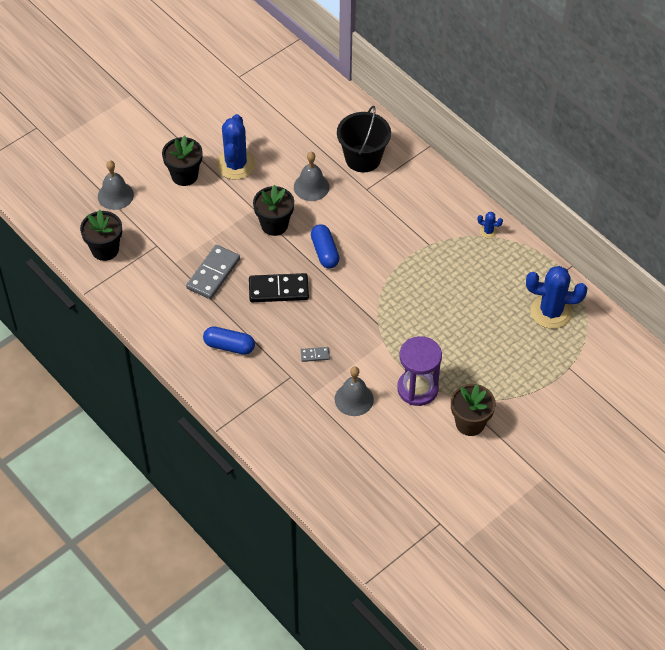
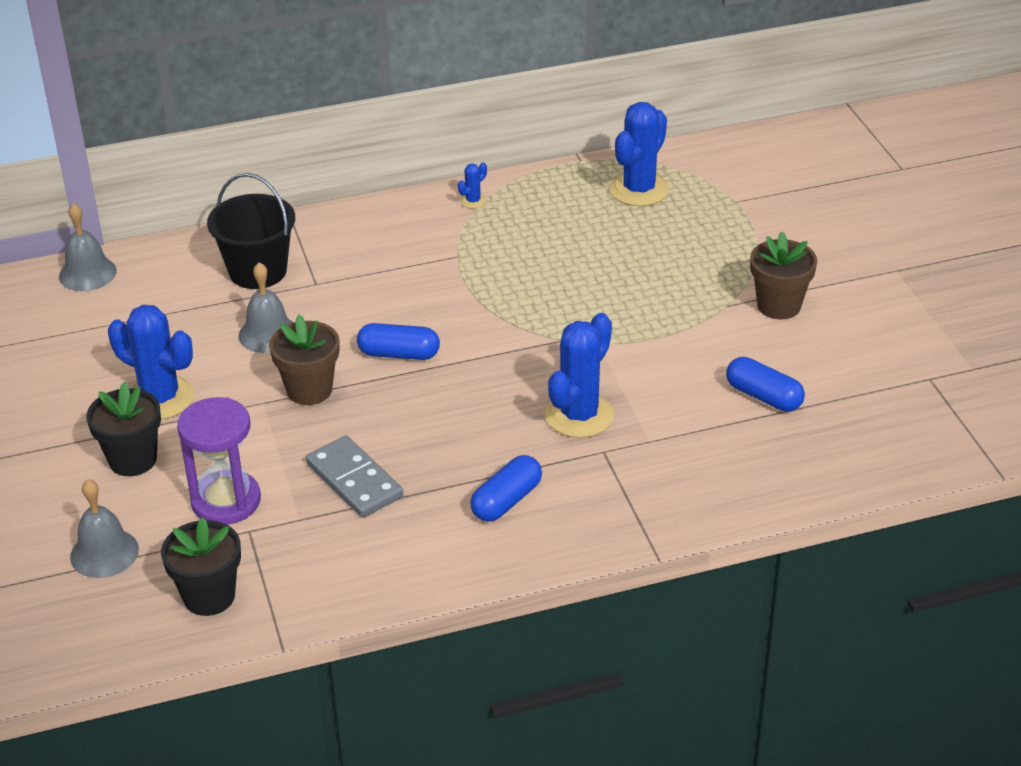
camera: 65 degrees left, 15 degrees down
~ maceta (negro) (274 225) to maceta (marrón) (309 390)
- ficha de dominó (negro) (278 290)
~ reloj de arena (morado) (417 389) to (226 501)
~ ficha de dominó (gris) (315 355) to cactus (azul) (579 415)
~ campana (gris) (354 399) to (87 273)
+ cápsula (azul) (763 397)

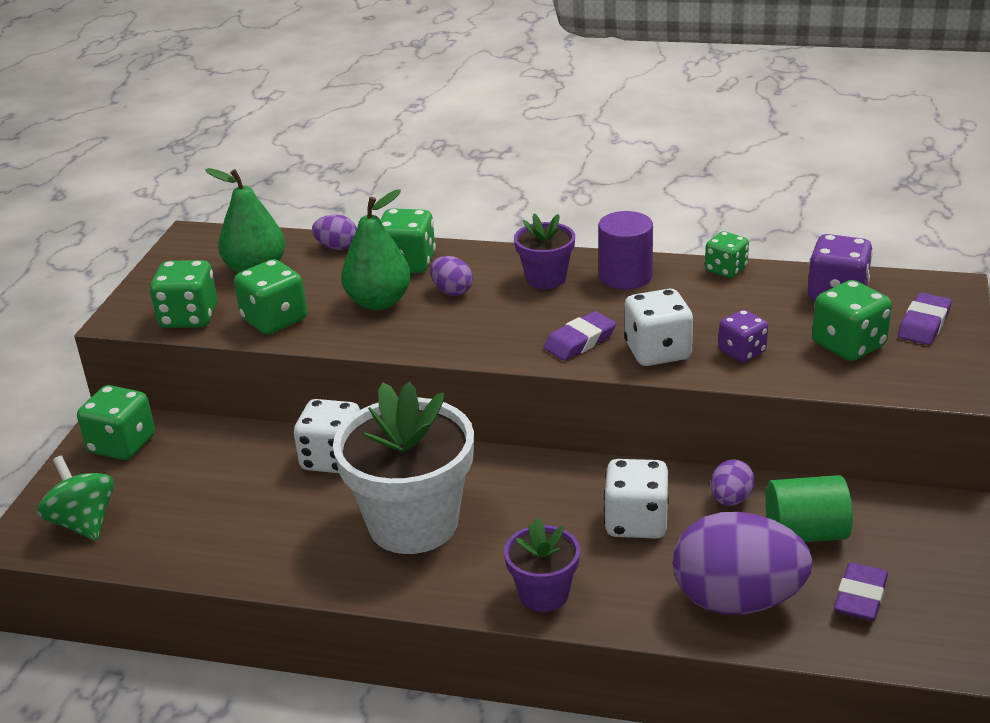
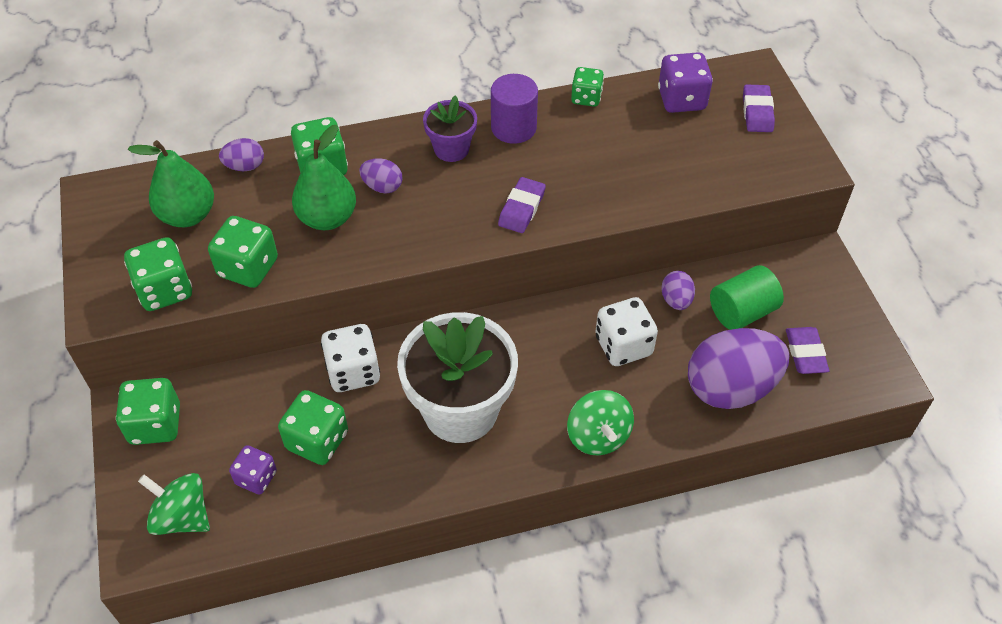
camera: 30 degrees left, 20 degrees up
~ dado (verde) (848 345) to (317 440)
- dado (blanco) (657 352)
~ dado (morado) (742 352) to (256 478)
~ maceta (morado) (544 594) to peonza (verde) (598 436)

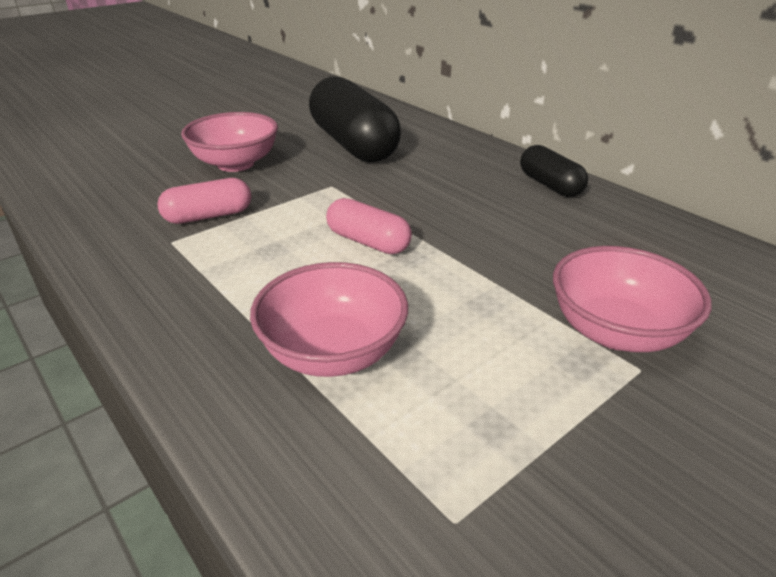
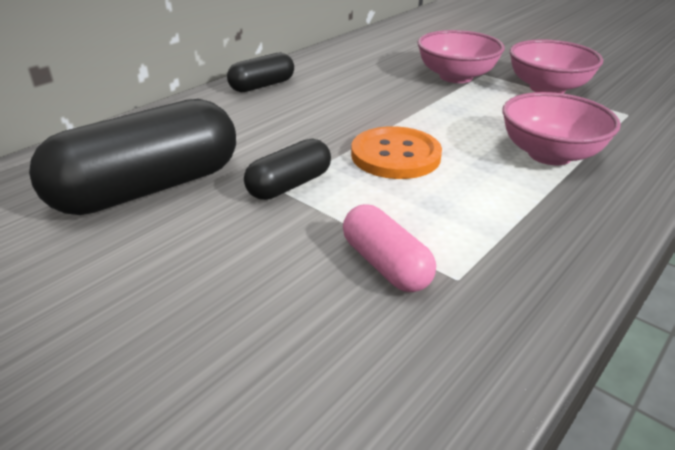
camera: 100 degrees left, 0 degrees up
~ cuenco (rosa) (235 164) to (547 88)
~ cápsula (rosa) (368 242) to botón (naranja) (395 155)
+ cápsula (negro) (289 185)

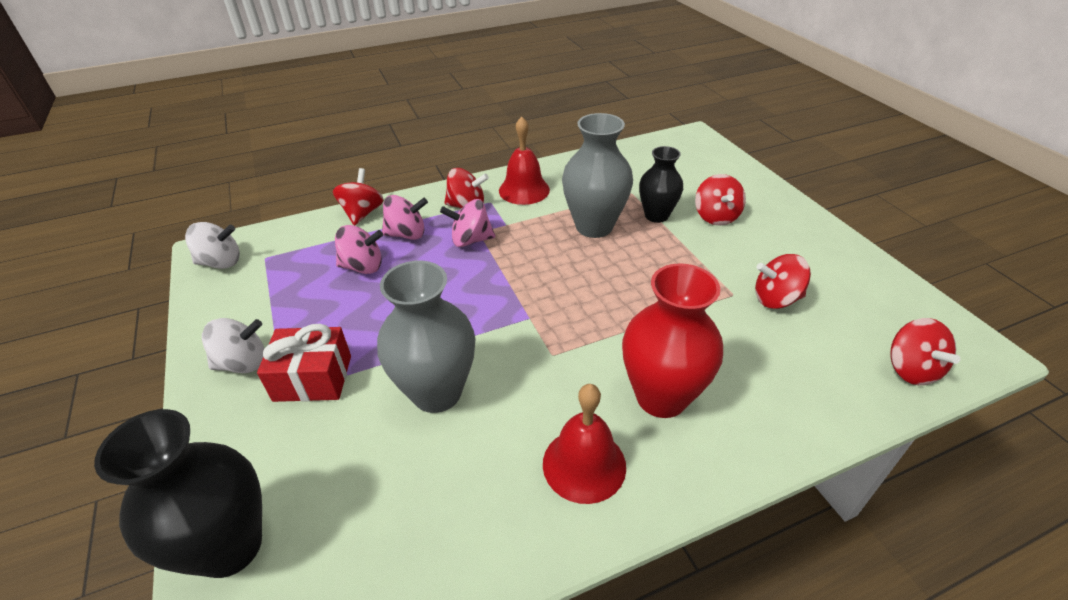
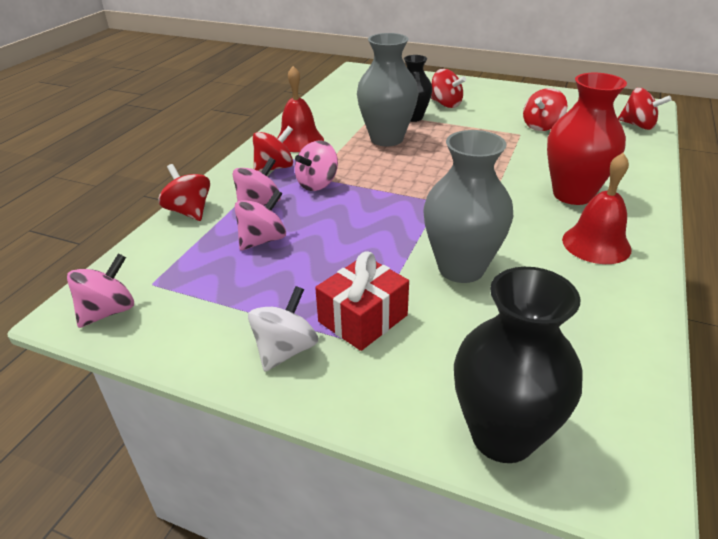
camera: 45 degrees left, 5 degrees down
~ peonza (blanco) (221 262) to peonza (rosa) (108 311)

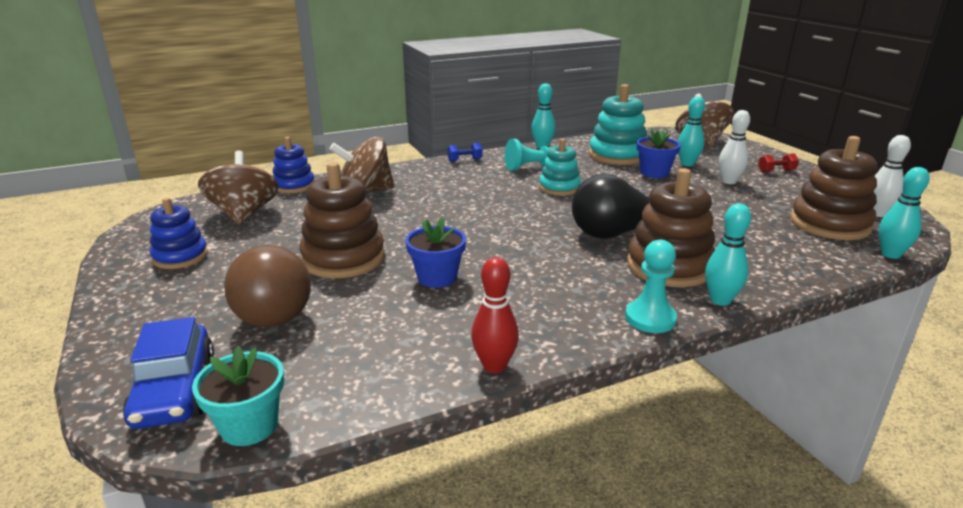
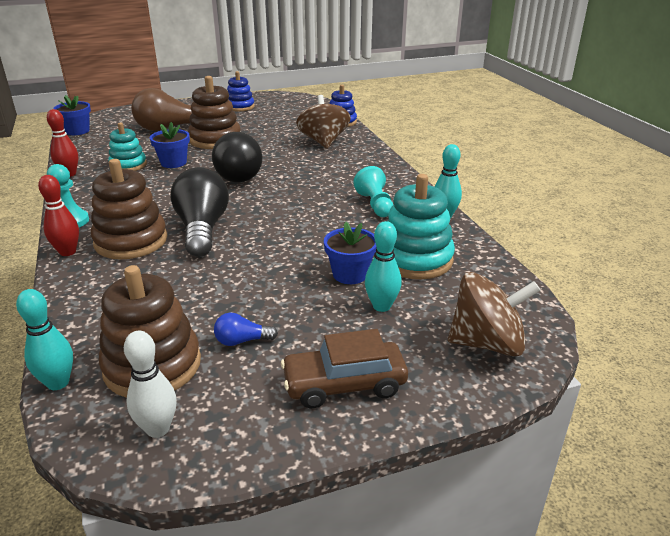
camera: 95 degrees right, 5 degrees up
- bolo (blanco) (729 181)
~ juguete apilable (turquesa) (559 188) to (128 165)
- mancuerna (azul) (465 160)
- peonza (marrón) (244 214)
~ mancuerna (rojo) (776 171) to coche (marrón) (344 384)
~ bolo (turquesa) (720 300) to bolo (rojo) (68 252)
- coche (azul) (175 390)
~ maceta (turquesa) (249 426) to maceta (azul) (77 131)
+ bombilla (negro) (238 174)
+ bombilla (azul) (242 341)

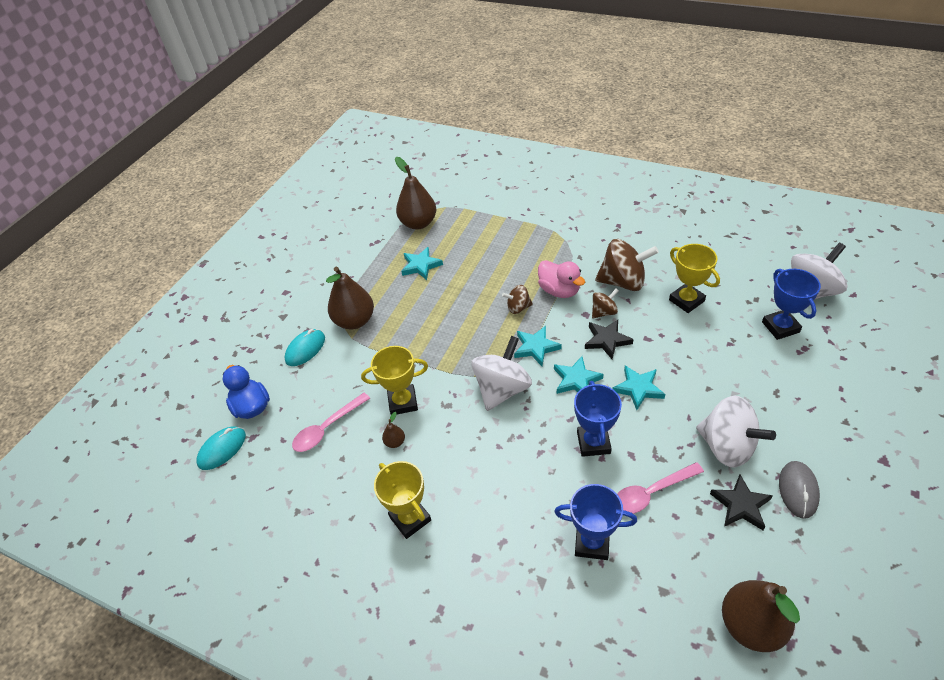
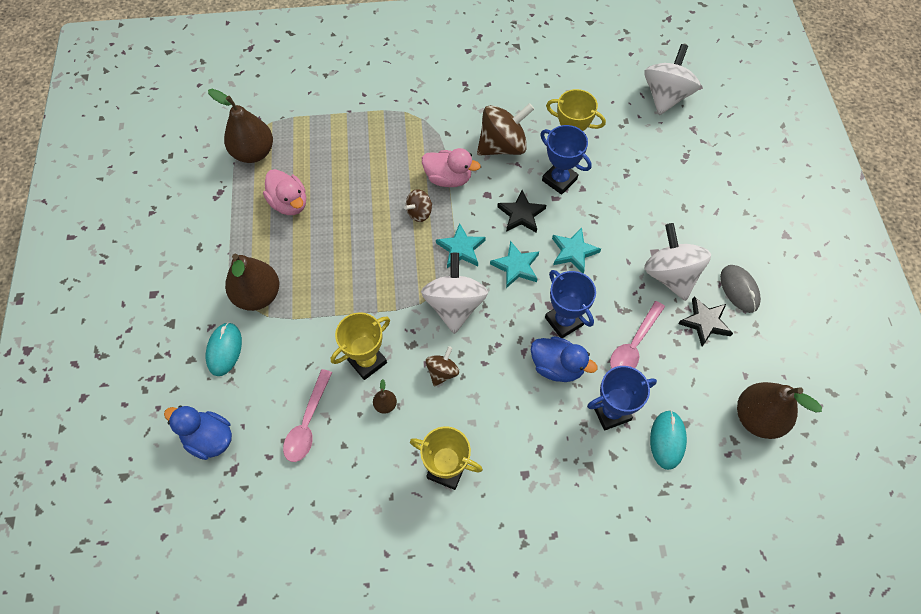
camera: 35 degrees left, 15 degrees up
~ estrella (turquesa) (421 266) to pato (rosa) (289 203)
~ trofeo (azul) (780 327) to (559 180)
~ peonza (marrón) (604 312) to (442 372)
~ peonza (blanco) (727 446) = (670 275) 120 degrees counterclockwise
~ ratón (turquesa) (222 449) to (667 440)
+ pato (azul) (557 366)

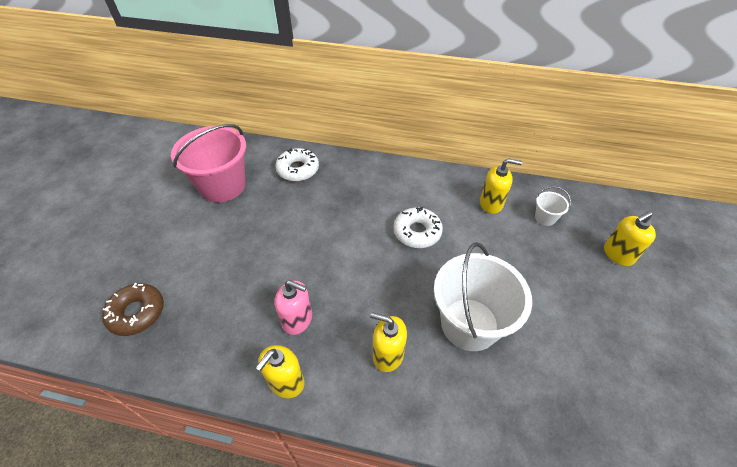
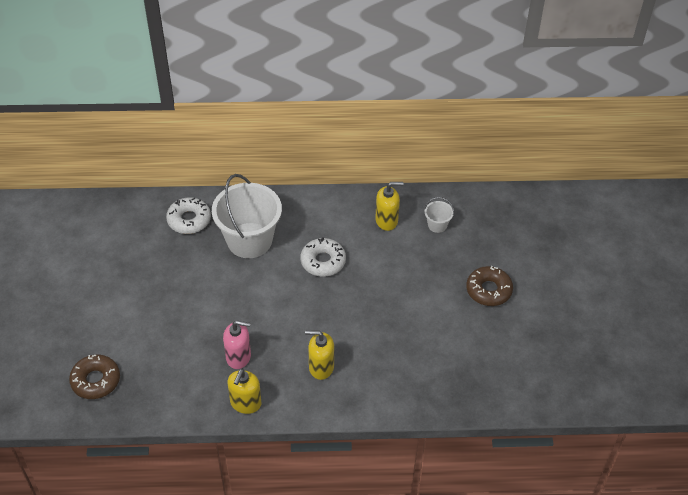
camera: 15 degrees left, 0 degrees up
- balde (rosa) (222 186)
- dispensador de jabón (amarillo) (618 254)
~ balde (blanco) (469 324) to (249 240)
+ rosquilla (marrón) (488 290)

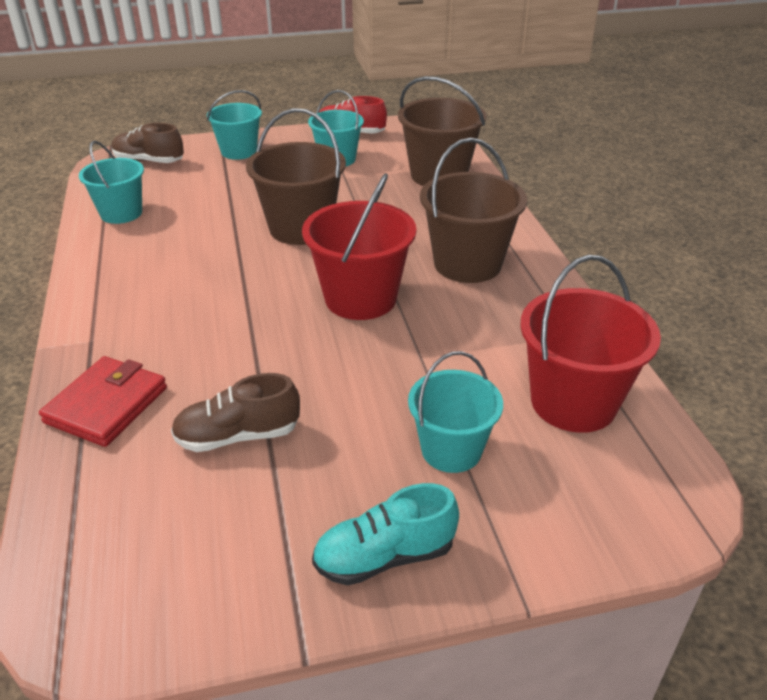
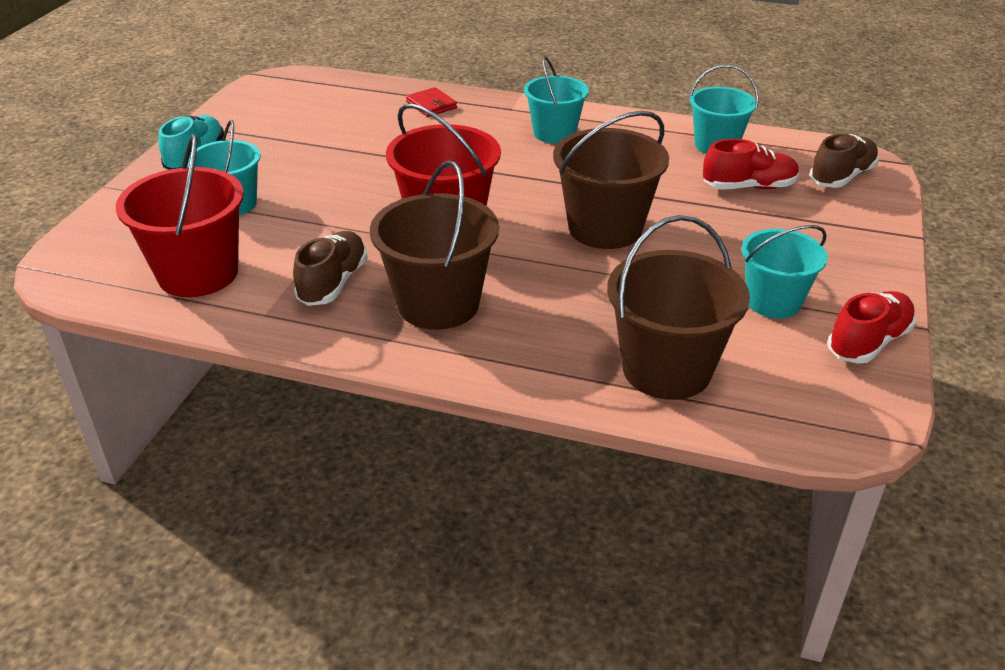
camera: 120 degrees right, 0 degrees up
~ balde (turquesa) (239 151) to (554 133)
~ cartera (rojo) (107 405) = (431 105) x0.62
~ zapato (marrón) (238 436) to (333 283)
+ zapato (rojo) (749 187)

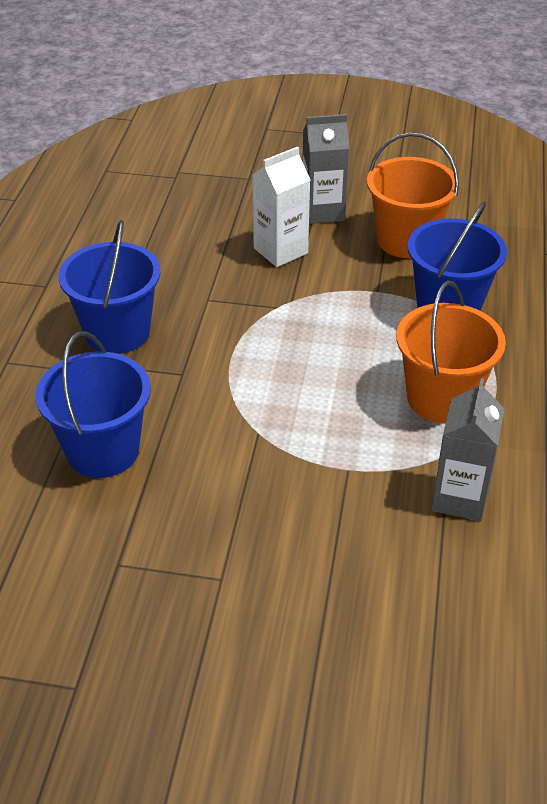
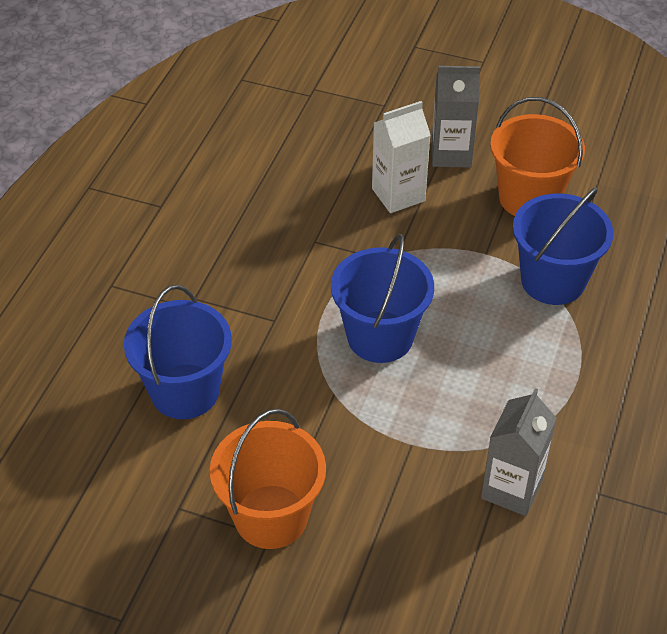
camera: 10 degrees right, 5 degrees up
~ balde (azul) (117 332) to (380 337)
~ balde (naranja) (441 398) to (271 516)

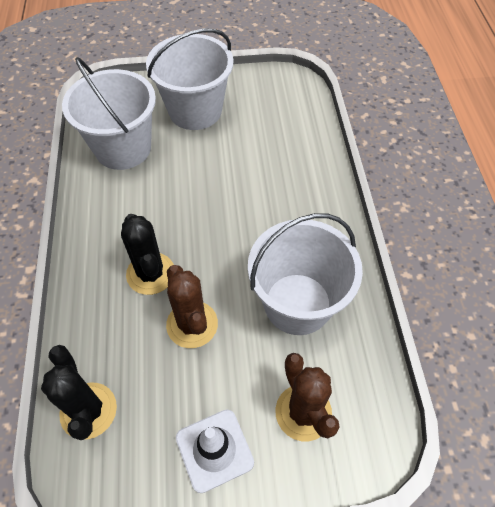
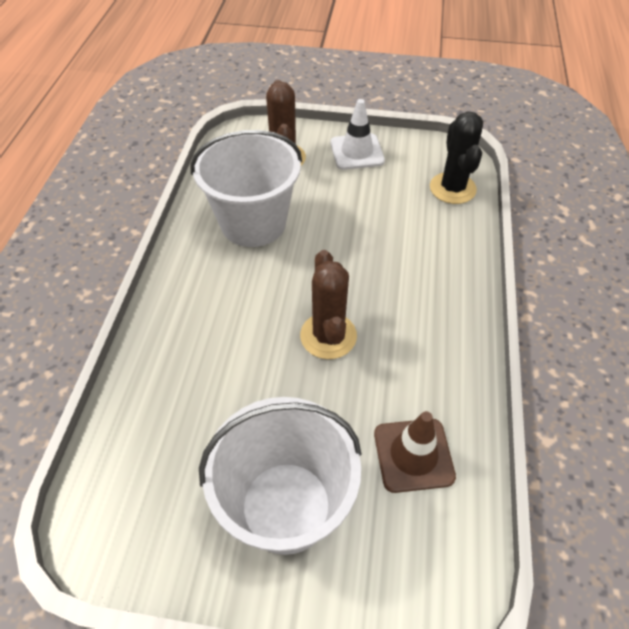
camera: 165 degrees left, 5 degrees down
~ balde (blanco) (123 148) to cono de tráfico (marrón) (413 455)
- cactus (negro) (150 273)
~ cactus (marrón) (192 324) to (328 336)

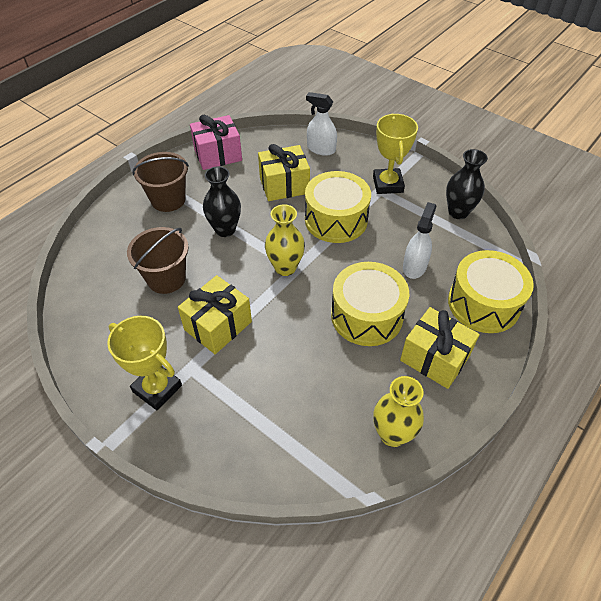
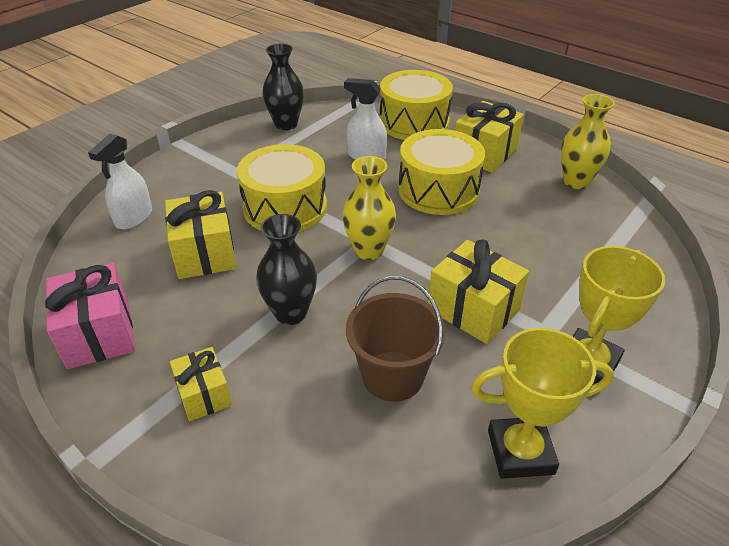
camera: 90 degrees left, 10 degrees down
~ trofeo (amarillo) (387 184) to (520 452)
~ balde (marrón) (168 200) to regalo (amarillo) (204 395)

